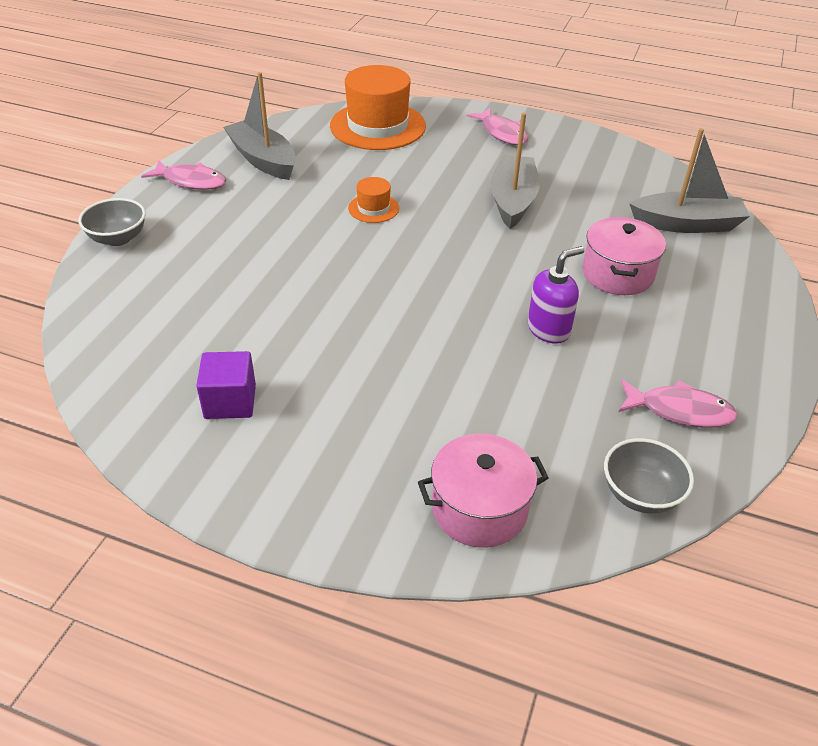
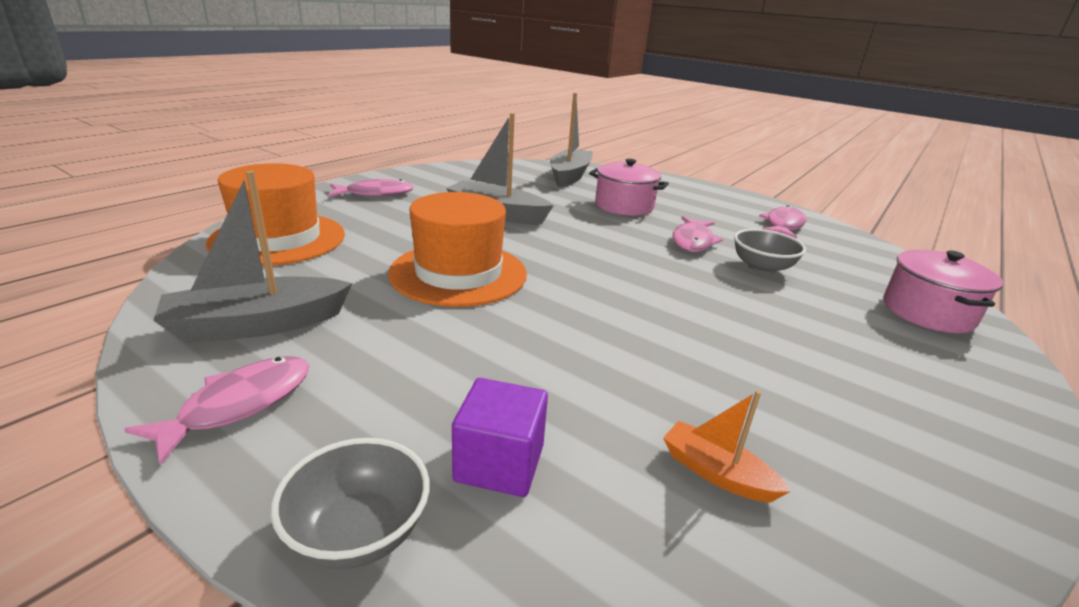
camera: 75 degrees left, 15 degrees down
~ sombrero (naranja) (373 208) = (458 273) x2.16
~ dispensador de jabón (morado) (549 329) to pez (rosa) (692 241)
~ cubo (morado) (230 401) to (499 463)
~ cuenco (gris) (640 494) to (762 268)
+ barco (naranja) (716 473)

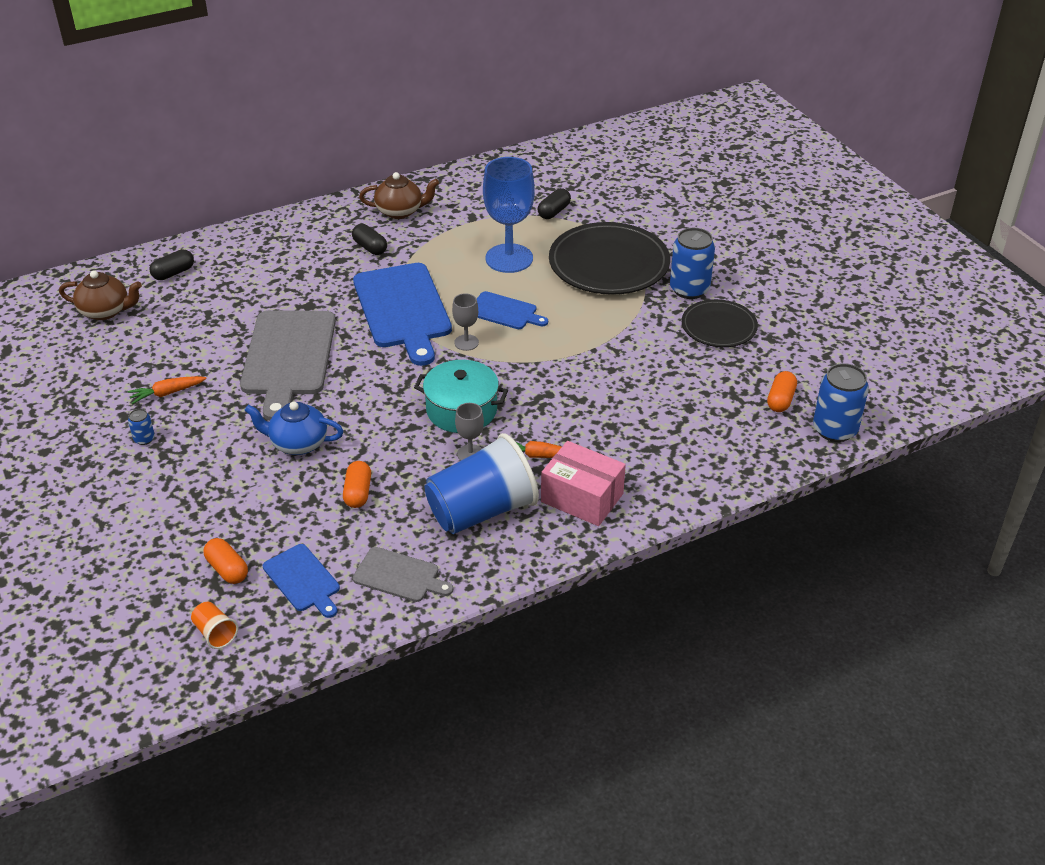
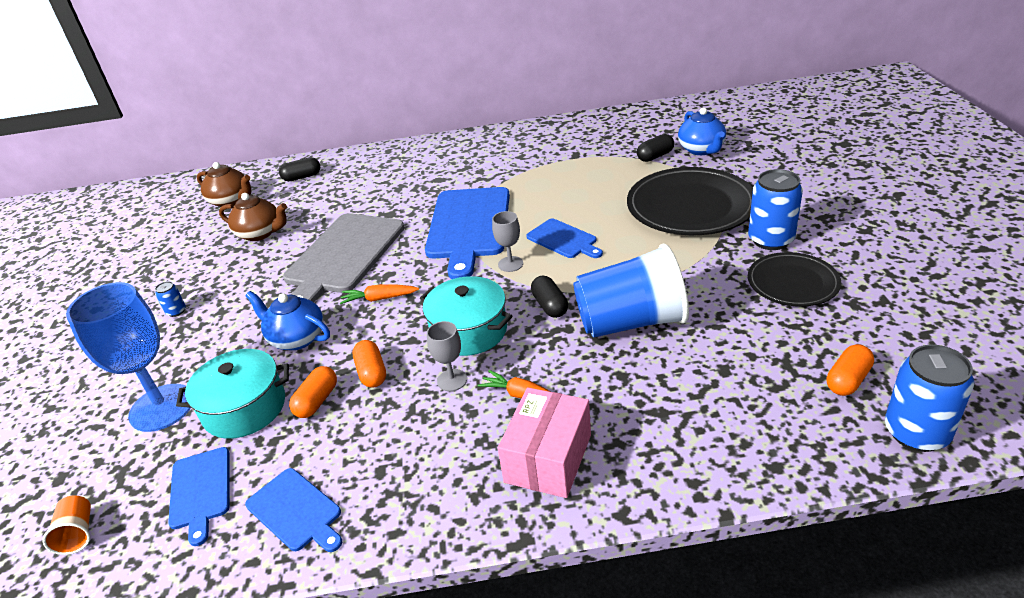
camera: 25 degrees right, 5 degrees down
~ copa (azul) (509 258) to (162 407)
~ tetera (marrón) (400 211) to (260 233)
~ cápsula (negro) (370 247) to (550 306)
~ zanahoria (naranja) (167 393) to (379 299)
~ vaso (azul) (482 511) to (631 322)
~ caja (rosa) (582 498) = (548 458) 60 degrees clockwise
~ cápsula (naranja) (227 569) to (372 373)
~ tabla de cortar (gris) (399 576) to tabla de cortar (azul) (296 511)
+ tetera (azul) (701 150)
+ olla (turquesa) (244 408)

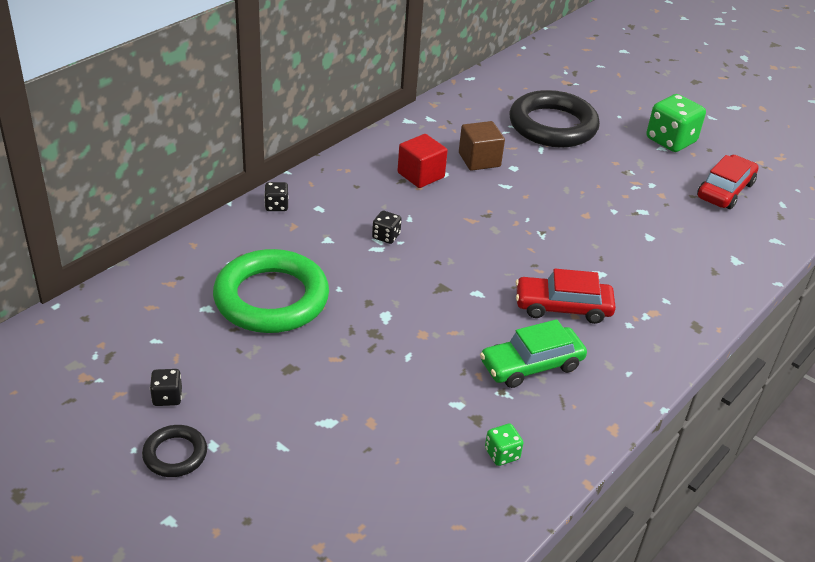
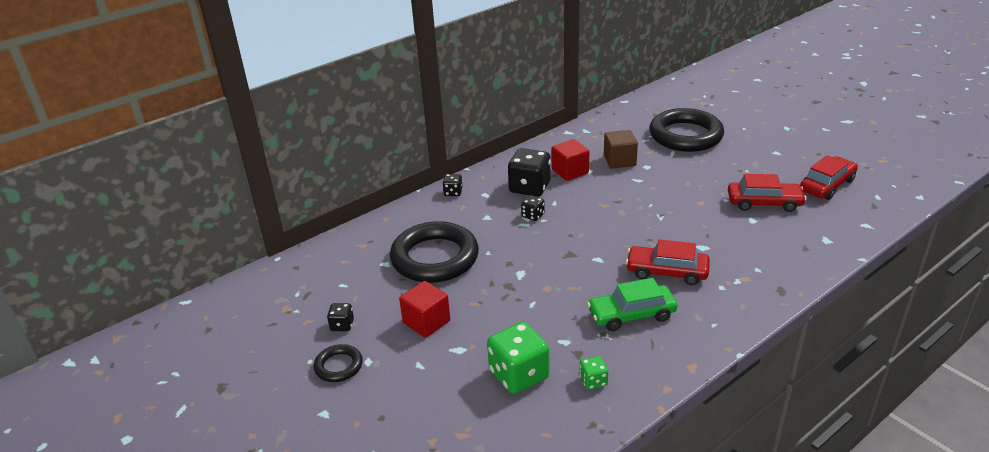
camera: 15 degrees right, 5 degrees down
~ dado (verde) (670 140) to (519 375)
~ anillo (verde) (271 298) to anillo (negro) (435 258)
+ dado (negro) (529 187)
+ coche (rojo) (764 203)
+ cubo (rojo) (426 322)

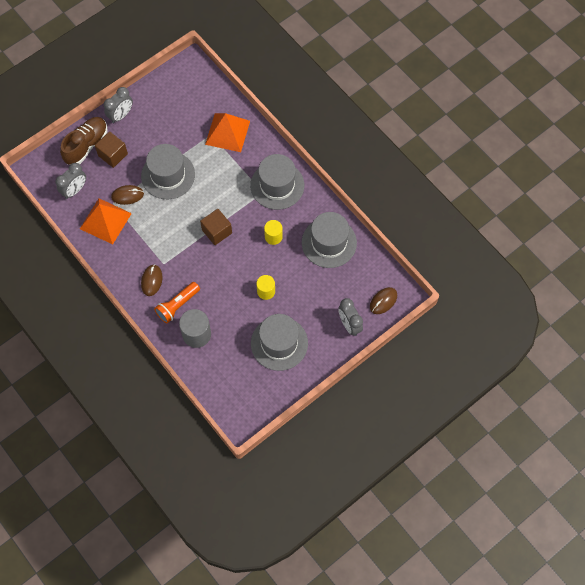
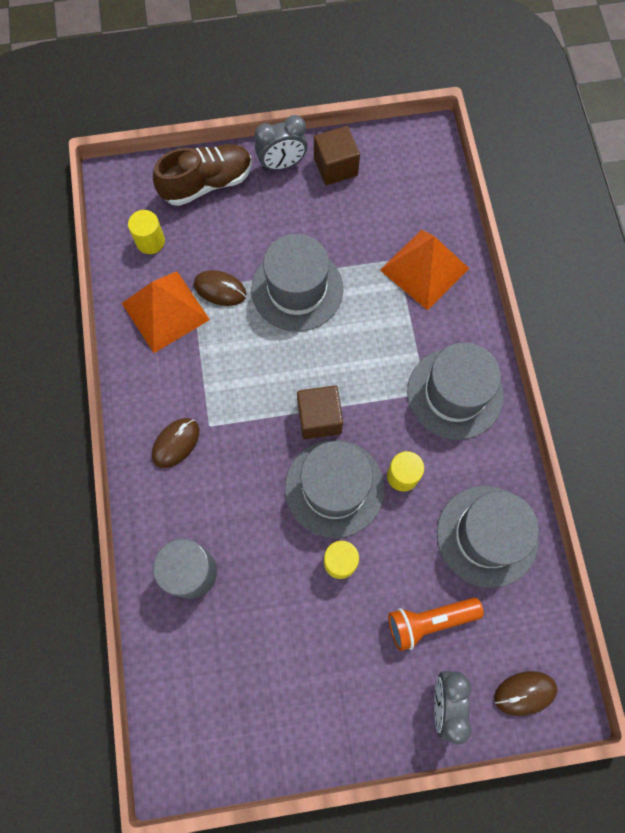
camera: 30 degrees right, 5 degrees up
~ cubo (marrón) (113 155) to (335 167)
~ despertador (gris) (74 190) to cilindro (amarillo) (150 241)
~ lámpara de mano (naranja) (177 305) to (429 621)
~ sombrero (gris) (279 343) to (334 488)

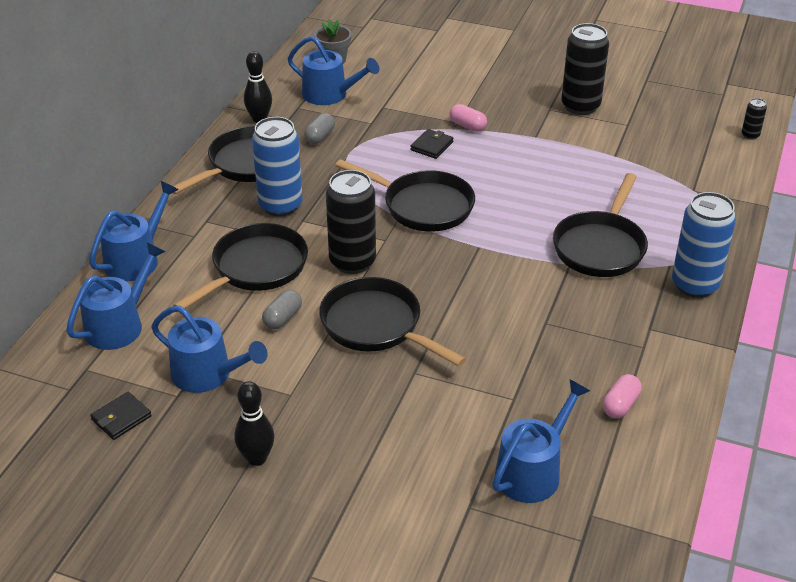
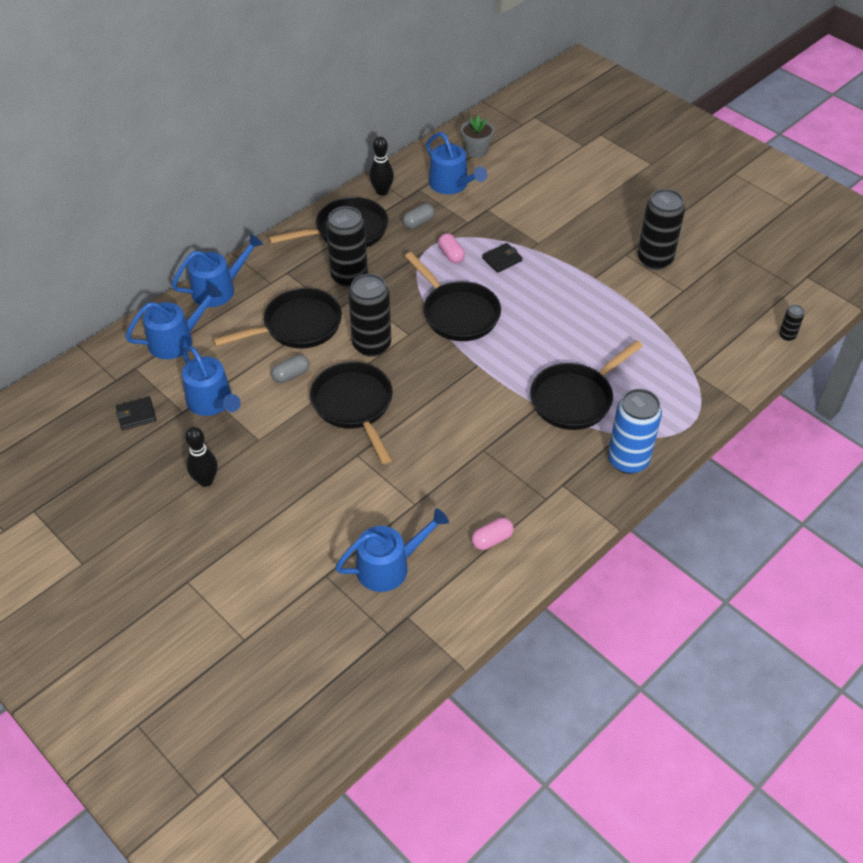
camera: 25 degrees right, 10 degrees up
~ cápsula (rosa) (467 126) to (451 255)
~ lata (azul) (280 205) to lata (negro) (349 277)

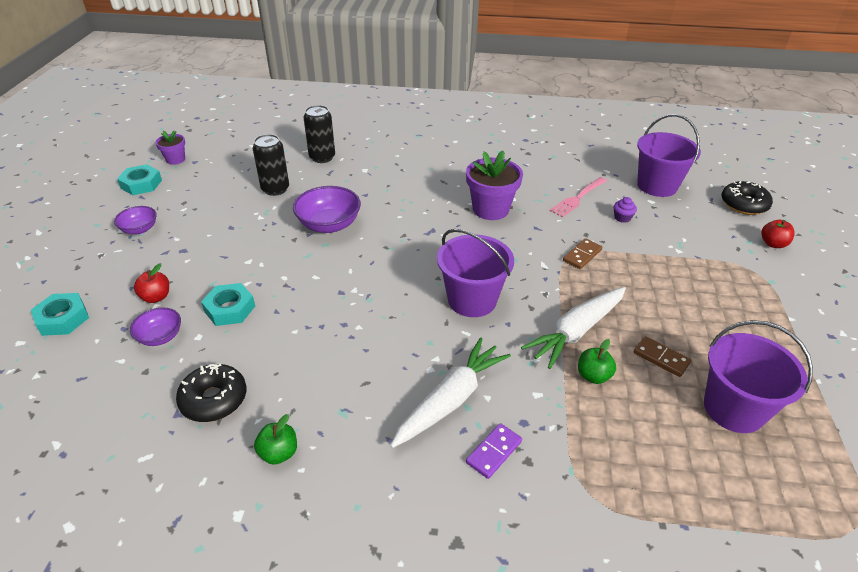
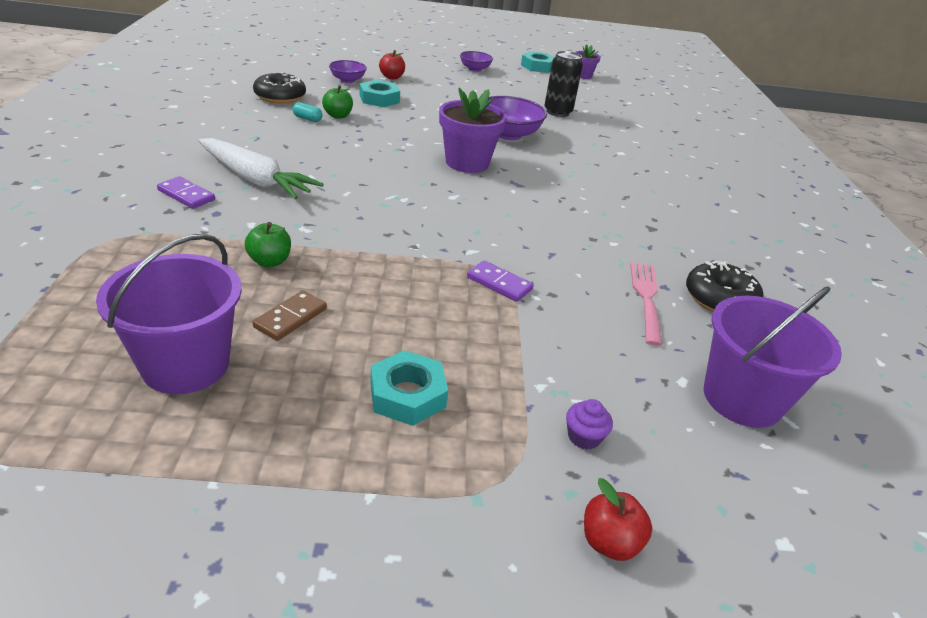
camera: 80 degrees right, 5 degrees down
- lata (negro) (322 157)
~ maceta (morado) (490 209) to (467 163)
~ tenedor (rosa) (578 198) = (646 299) 60 degrees clockwise
~ rosquilla (negro) (743 204) to (720 299)
~ magdalena (morado) (622 218) to (584 437)
- balde (morado) (472 300)
~ ficha de dominó (marrón) (582 255) to ficha de dominó (morado) (499 283)
- zanahoria (blanco) (576 331)
~ tuerca (turquesa) (63 319) to (407 395)
~ manzana (verde) (279 453) to (338 116)
+ cápsula (turquesa) (307 119)

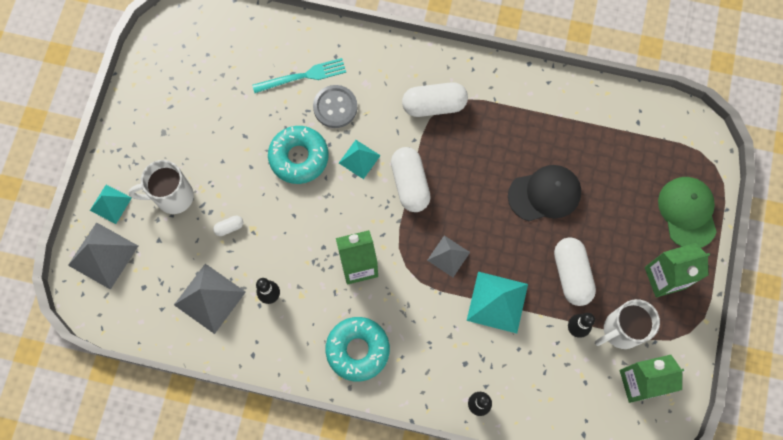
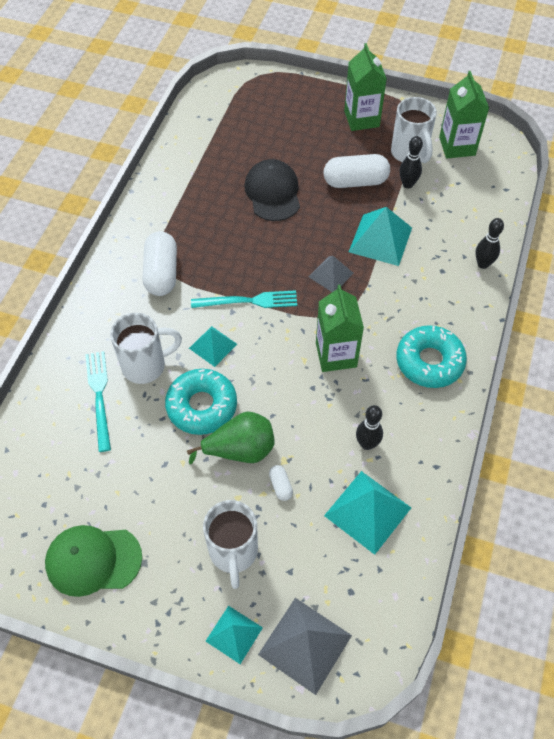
camera: 85 degrees left, 15 degrees down
~ botón (gris) (335 107) to taza (blanco) (146 365)
~ cápsula (blanco) (410 184) to tenedor (turquesa) (248 301)
~ gorra (verde) (687 212) to (93 560)
~ pirámide (gris) (209 298) to pirámide (turquesa) (367 511)
+ pera (verde) (240 450)

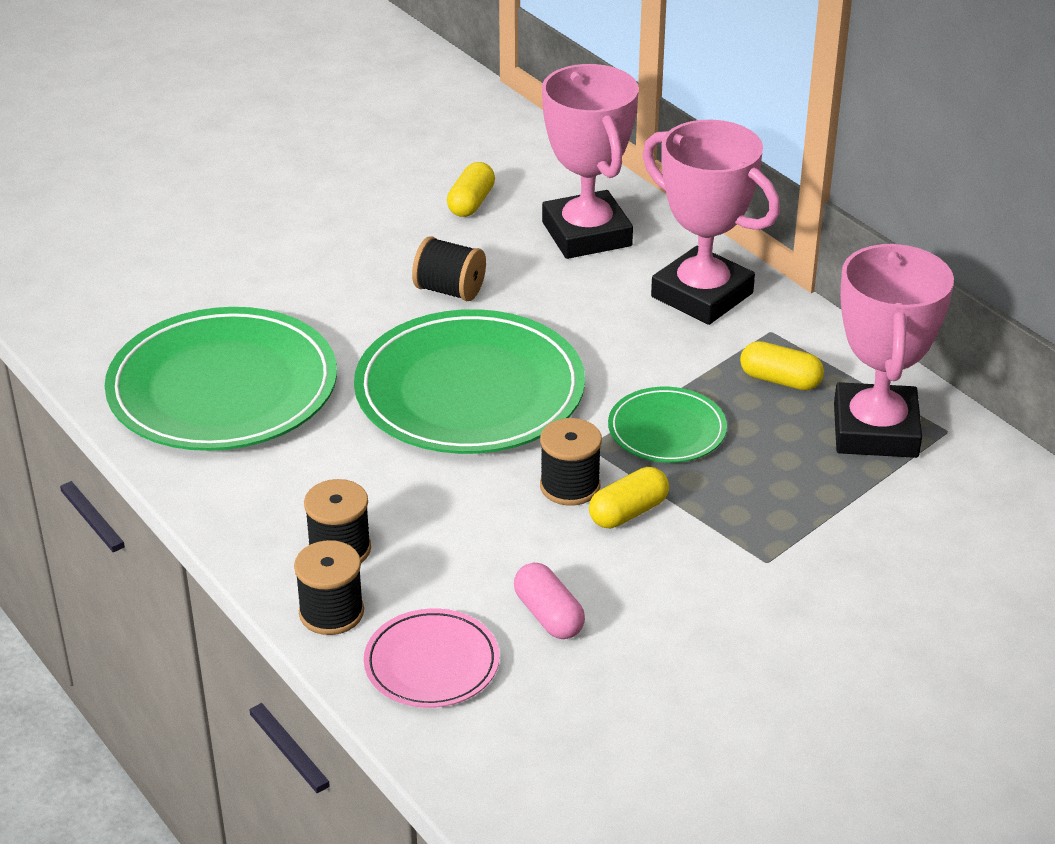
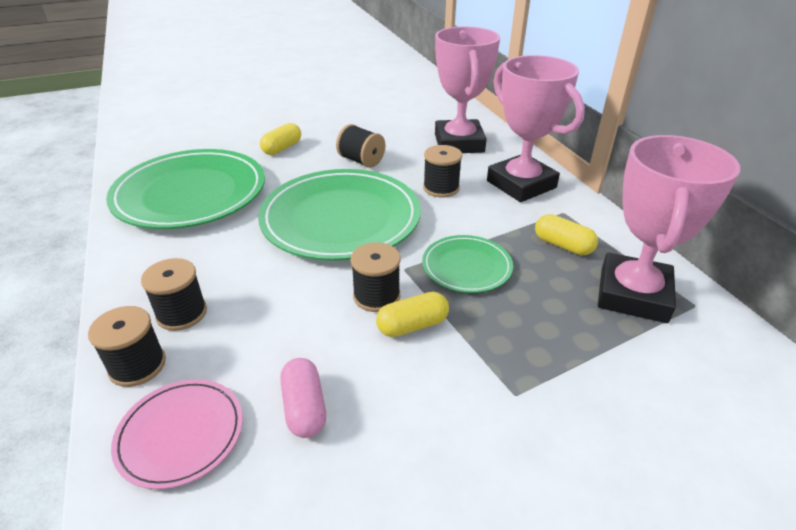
camera: 15 degrees right, 0 degrees up
~ cápsula (amarillo) (471 203) to (282 148)
+ carrete (negro) (441 188)

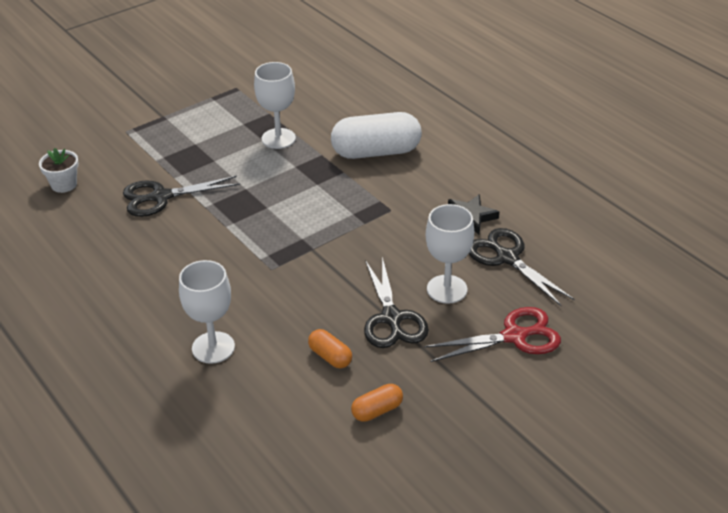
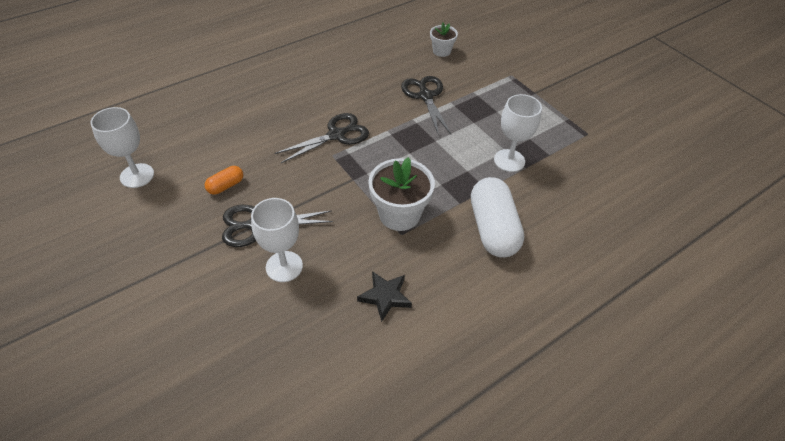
camera: 90 degrees right, 10 degrees up
~ tijeras (negro) (507 258) to (336 135)
~ copa (blanco) (213 347) to (137 175)
- tijeras (rojo) (514 336)
- cápsula (naranja) (377 410)
+ maceta (blanco) (399 214)

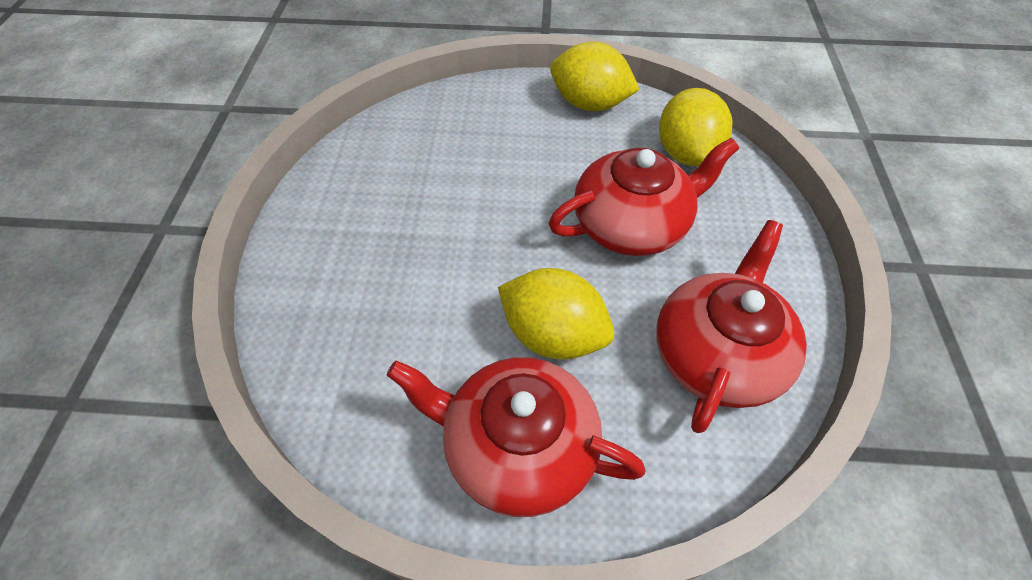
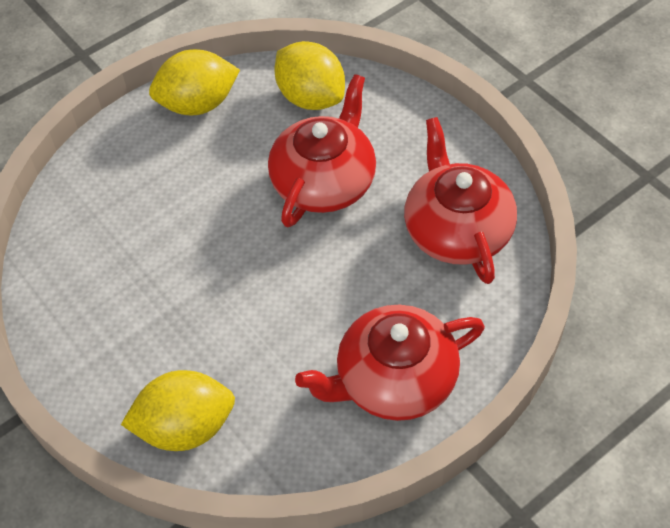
camera: 40 degrees left, 0 degrees up
~ limón (amarillo) (553 334) to (185 427)

